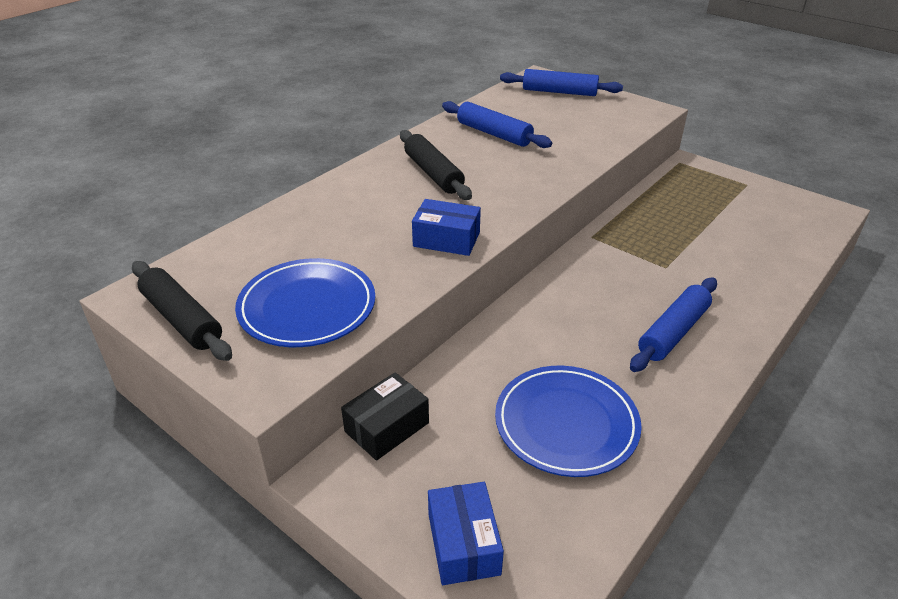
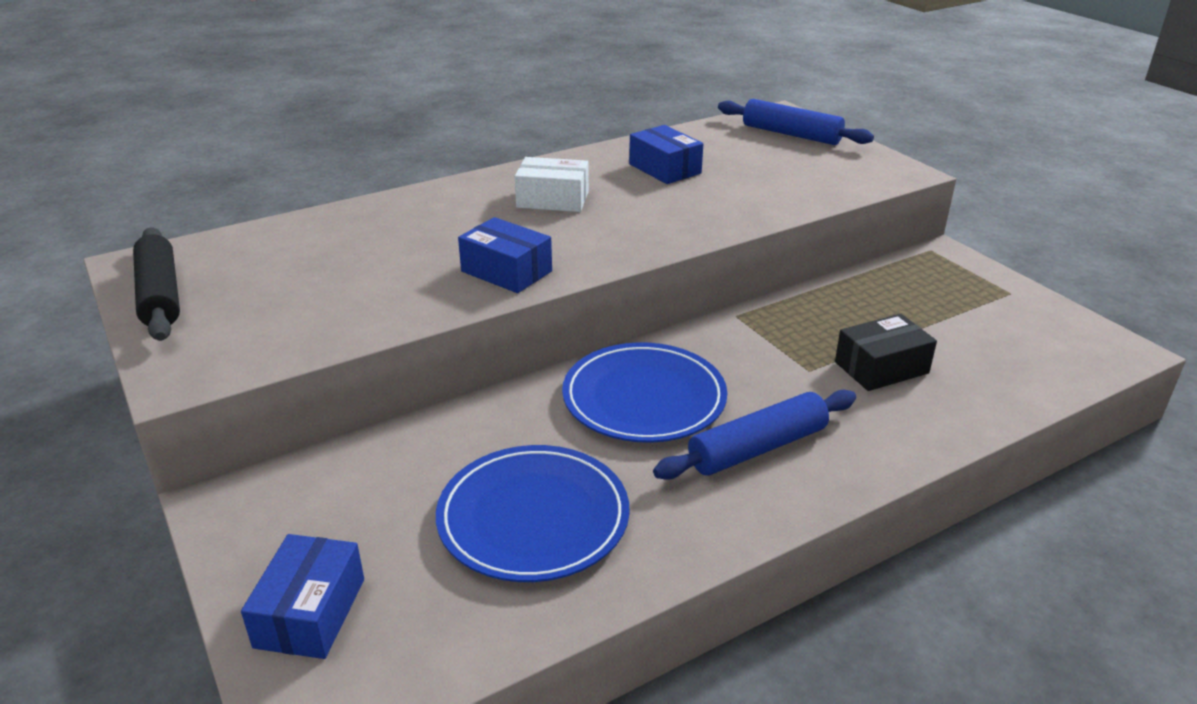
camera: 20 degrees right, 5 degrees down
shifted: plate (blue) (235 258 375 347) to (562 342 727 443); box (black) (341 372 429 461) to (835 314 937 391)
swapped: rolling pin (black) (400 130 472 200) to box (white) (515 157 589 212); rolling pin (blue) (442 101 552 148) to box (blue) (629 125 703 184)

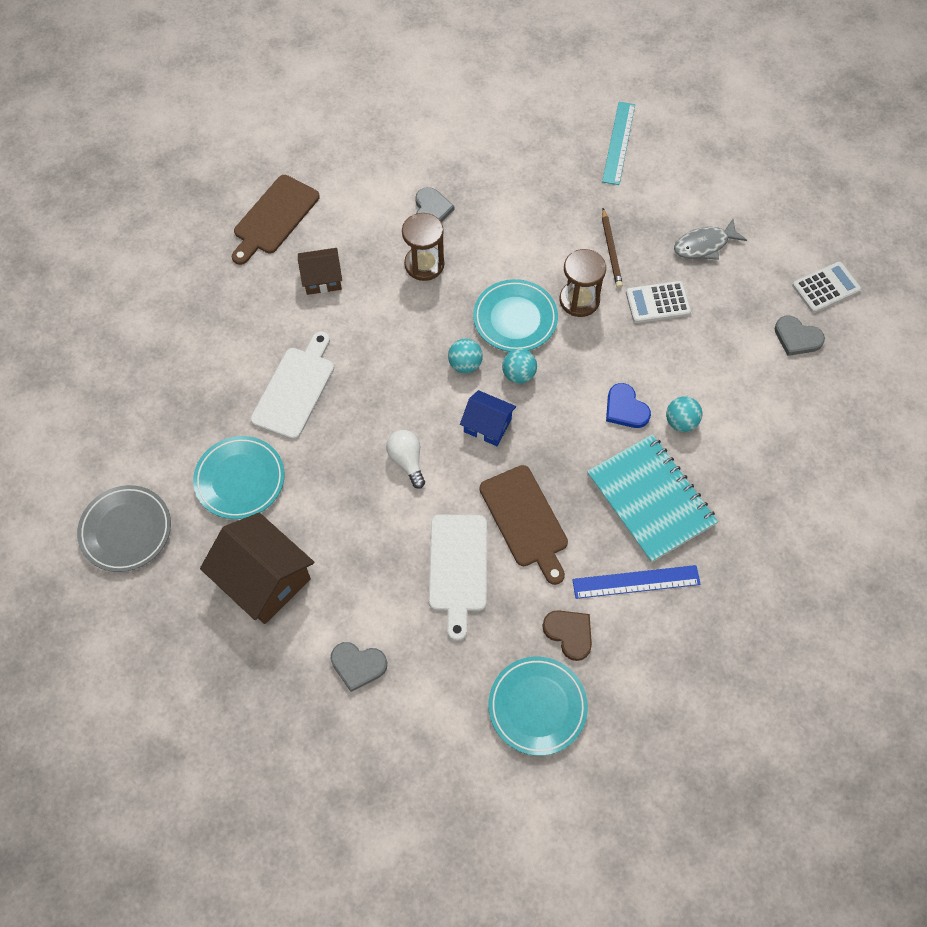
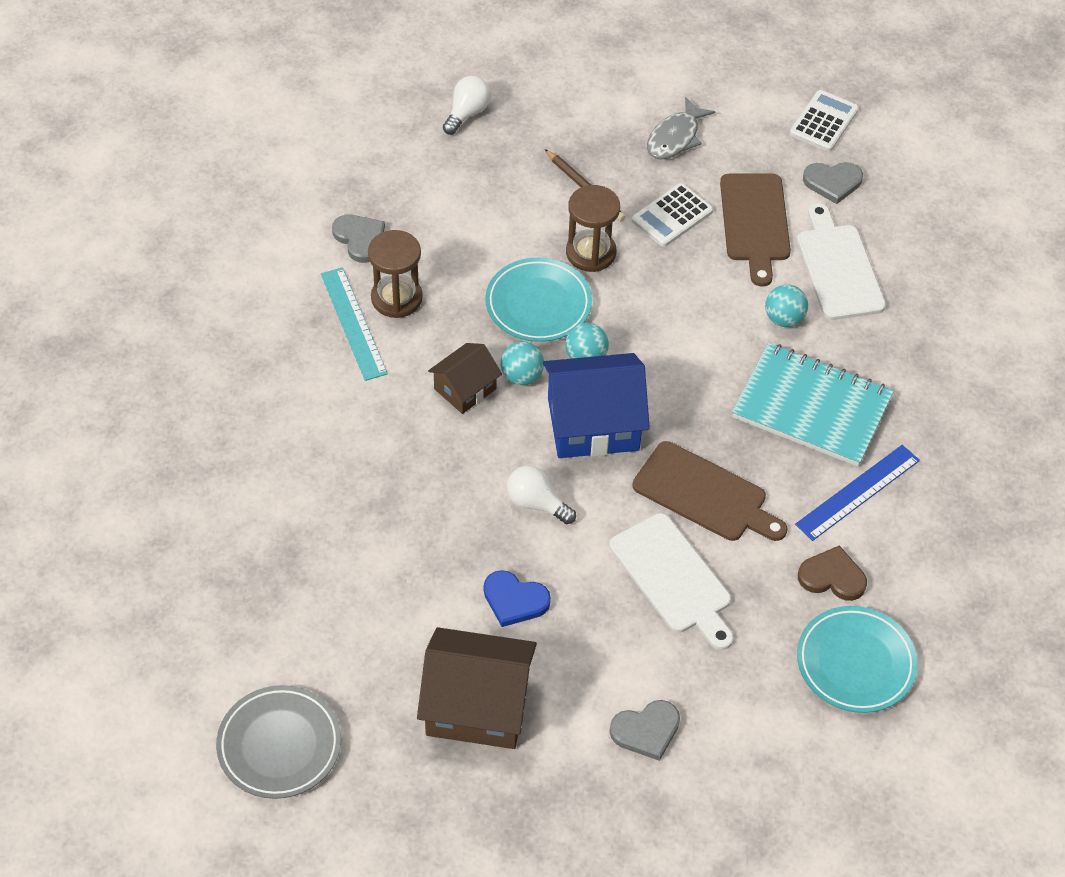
camera: 35 degrees left, 10 degrees down
gone: plate (turquoise) (193 436 285 519)
new: light bulb (white) (443 76 491 135)
shifted: cutting board (brown) (232 175 320 265) to (720 174 791 287); cutting board (white) (250 331 334 440) to (797 203 886 320); house (brown) (298 248 342 295) to (428 343 502 414); ruler (turquoise) (602 102 635 185) to (321 267 388 381); heart (blue) (606 383 651 428) to (484 570 551 627)
scaled: house (blue) (460 390 516 446) = (543 353 650 458) x1.75

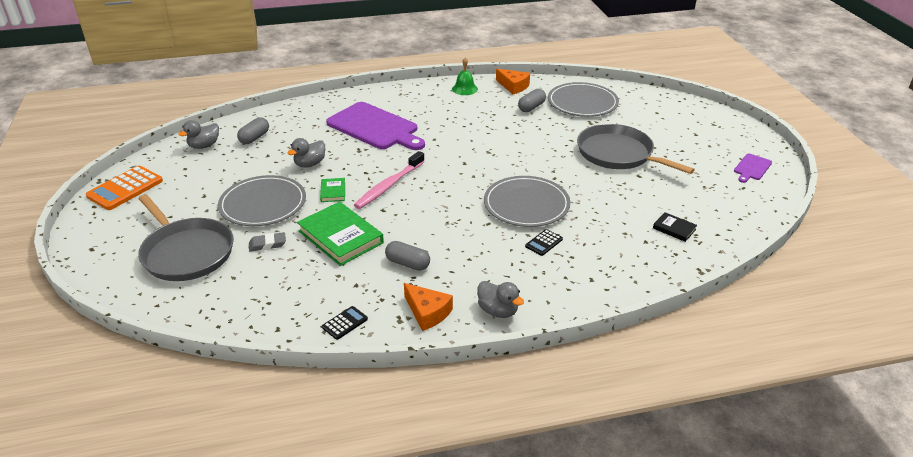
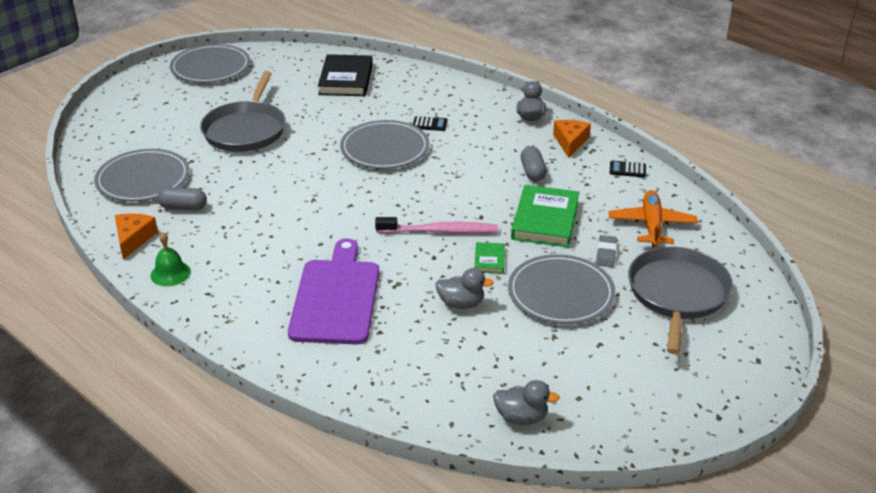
camera: 125 degrees left, 0 degrees up
gone: calculator (orange) (86 166 163 210); capsule (grey) (237 117 269 144)
new: plane (orange) (609 190 698 247)
swapped: cutting board (purple) (734 153 772 183) to plate (grey) (170 44 250 83)
rotated: eraser (grey) (249 232 286 252) = (596 235 617 267) 60 degrees clockwise; book (green) (320 178 345 202) = (475 242 505 273) 45 degrees counterclockwise
scaled: book (black) (653 212 697 242) = (318 54 373 96) x2.06

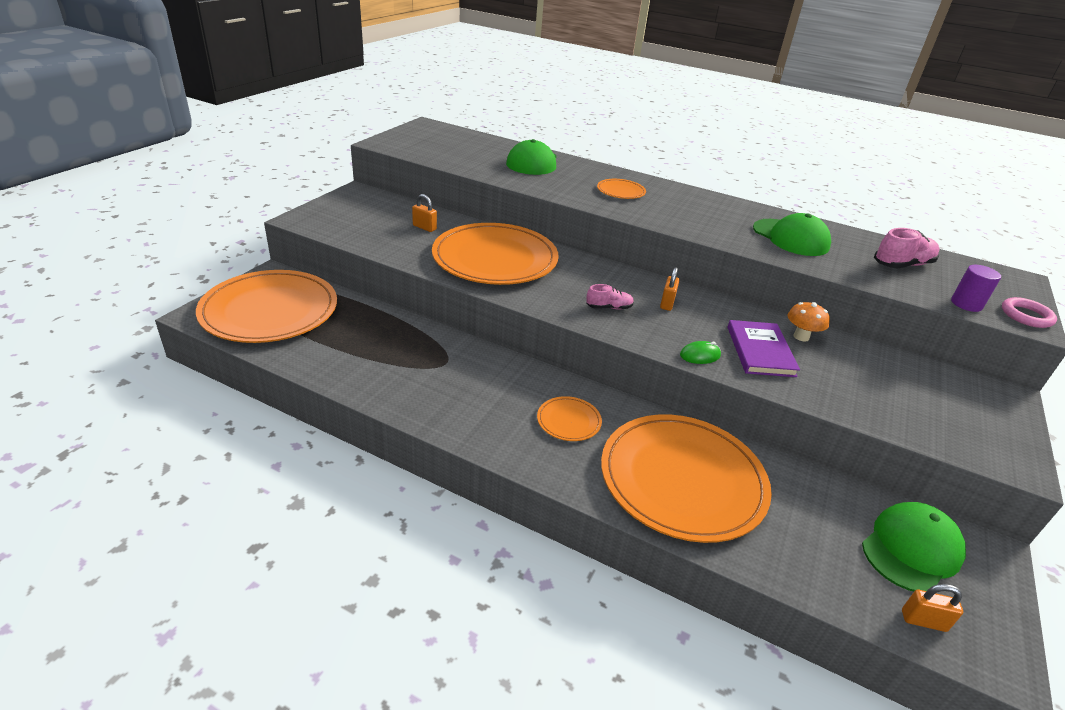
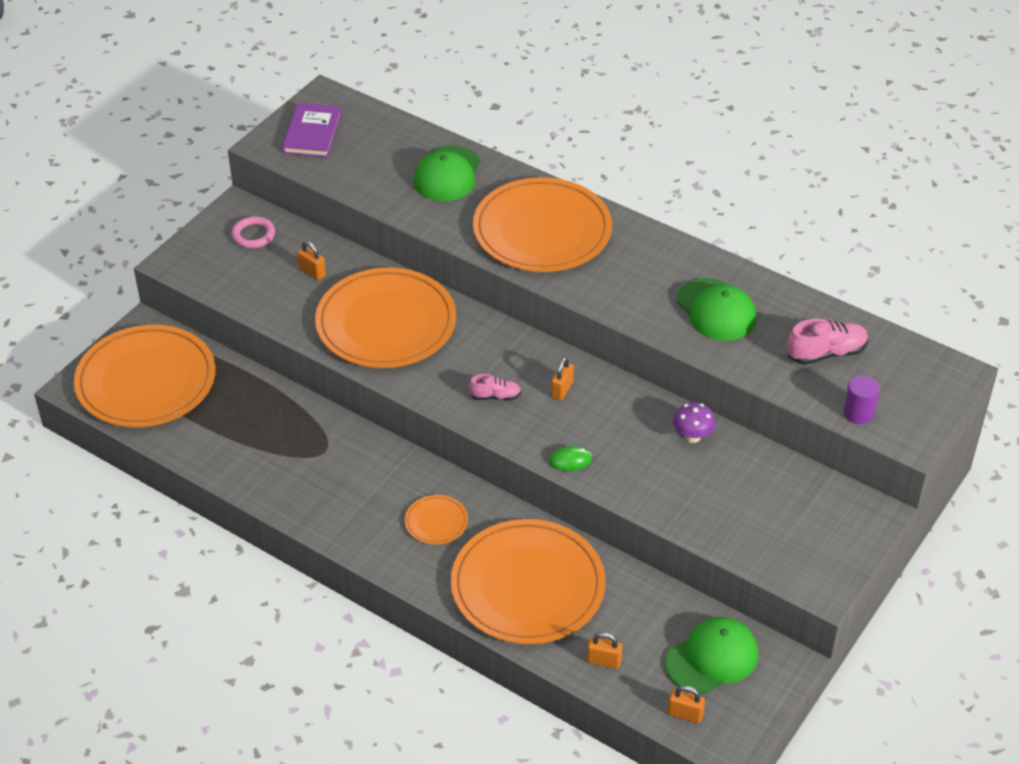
camera: 10 degrees right, 10 degrees up
new: padlock (orange) (587 632 623 669)
shifted: book (purple) (728 320 800 377) to (282 103 342 157); ring (pink) (1002 297 1057 328) to (232 216 275 248)
repainted: mushroom (orange) (788 302 830 342) to mushroom (purple) (673 402 715 443)
scaled: plate (orange) (597 179 646 199) = (473 177 612 272) x2.37

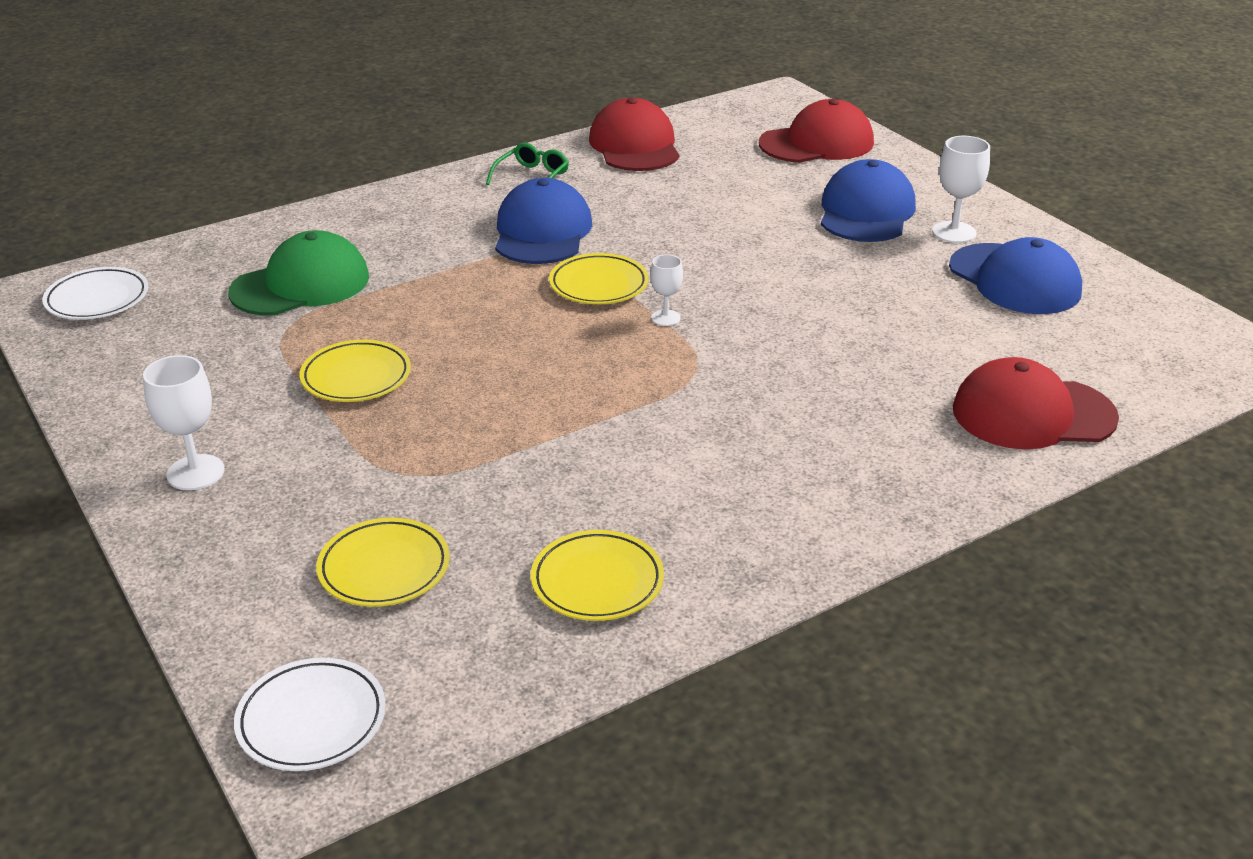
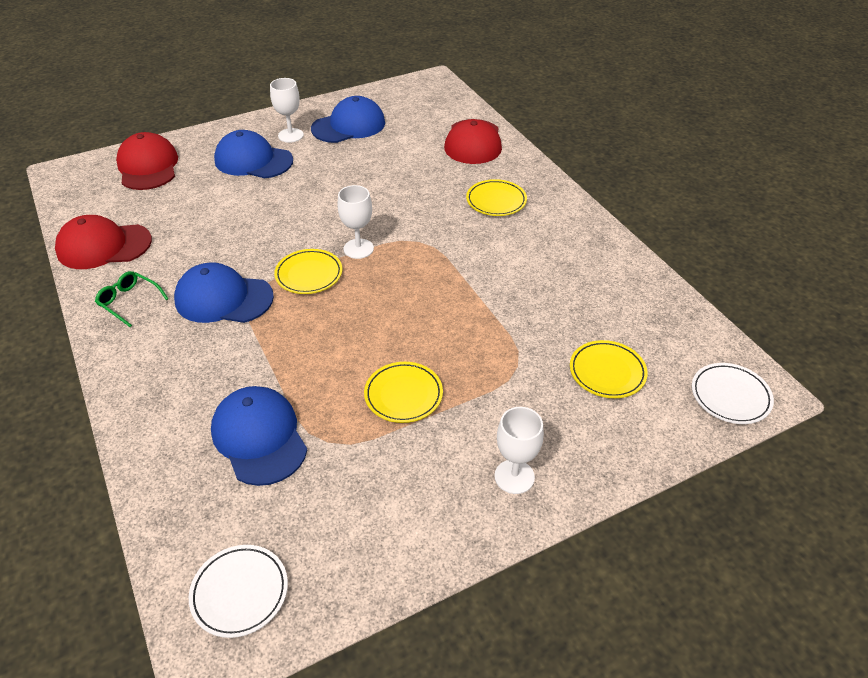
camera: 85 degrees left, 10 degrees up
shifted: plate (yellow) (531 530 664 621) to (466 179 527 216)
repainted: cap (green) (228 230 369 316) to cap (blue) (211 386 307 486)
scaled: goblet (white) (650 255 683 326) = (338 185 374 259) x1.63

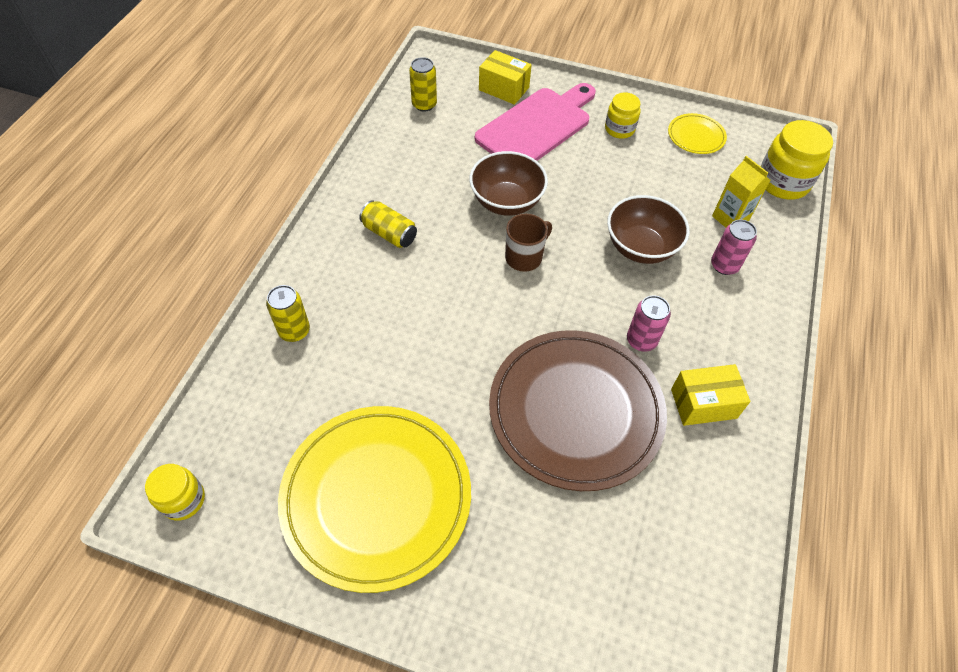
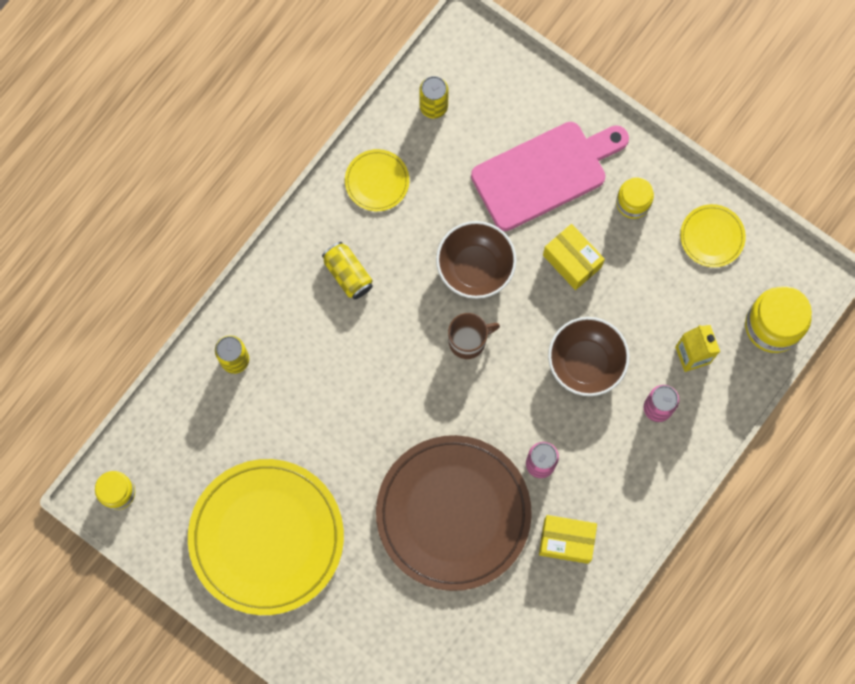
camera: 20 degrees right, 20 degrees up
new: plate (yellow) (345 149 409 211)
shifted: box (yellow) (479 50 532 105) to (543 224 605 290)

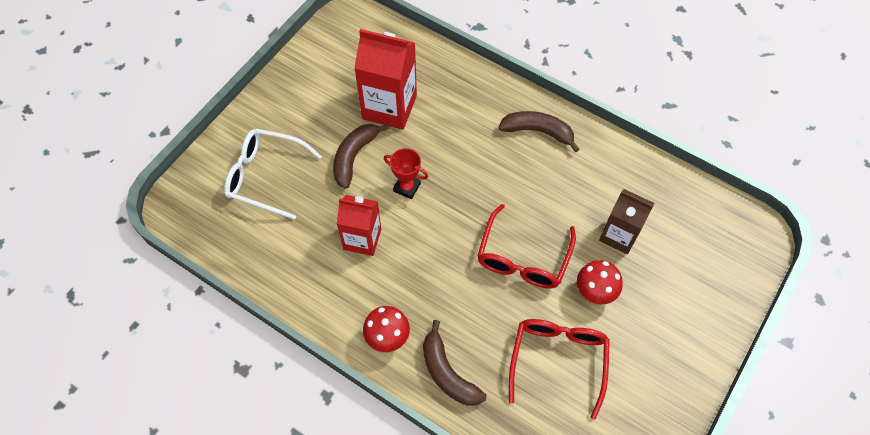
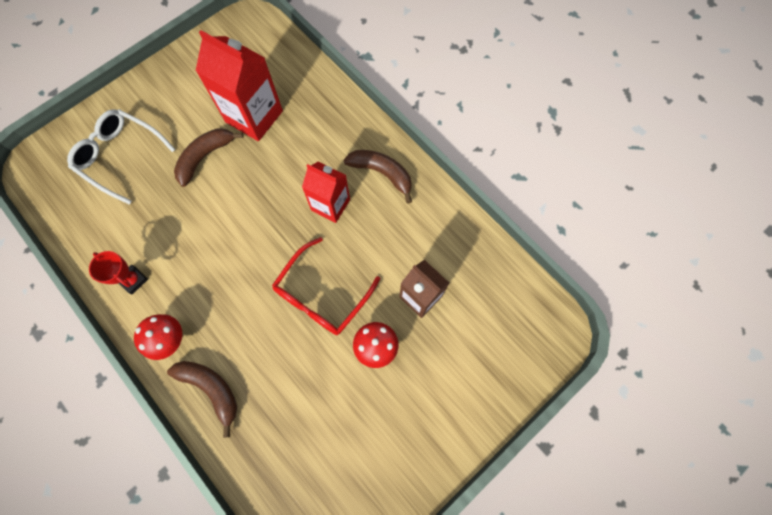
camera: 15 degrees right, 10 degrees up
gone: glasses (red) (509 319 610 420)
shifted: carton (red) (336 195 381 256) to (302 161 350 223); trophy (red) (384 148 428 199) to (89 251 148 294)
rotated: banana (brown) (423 320 486 406) = (167 361 237 438) 150 degrees clockwise

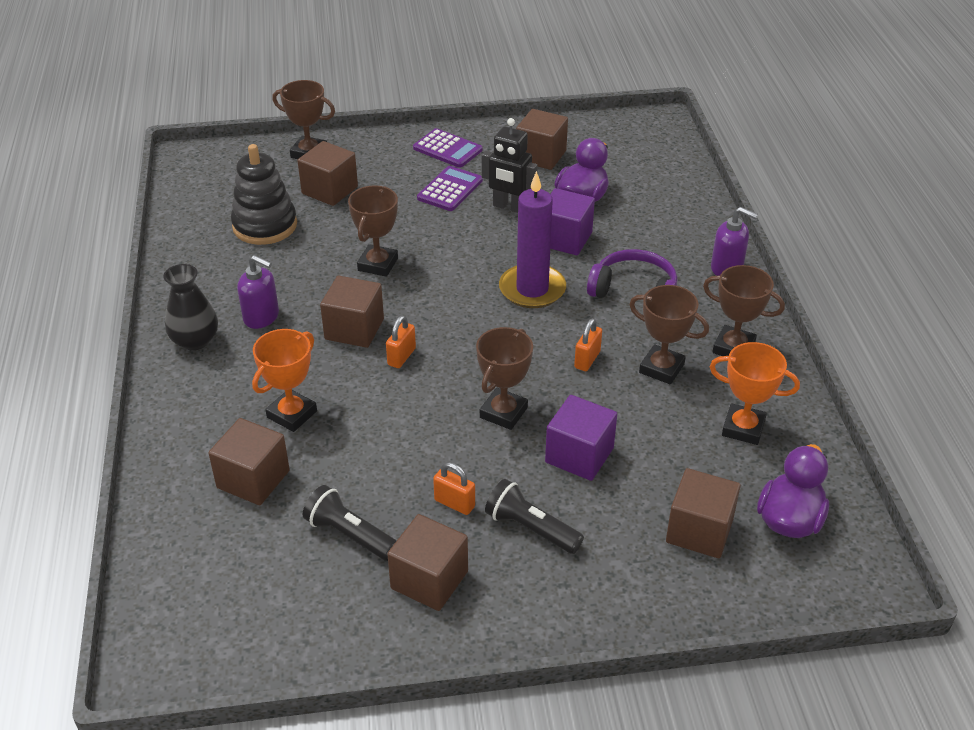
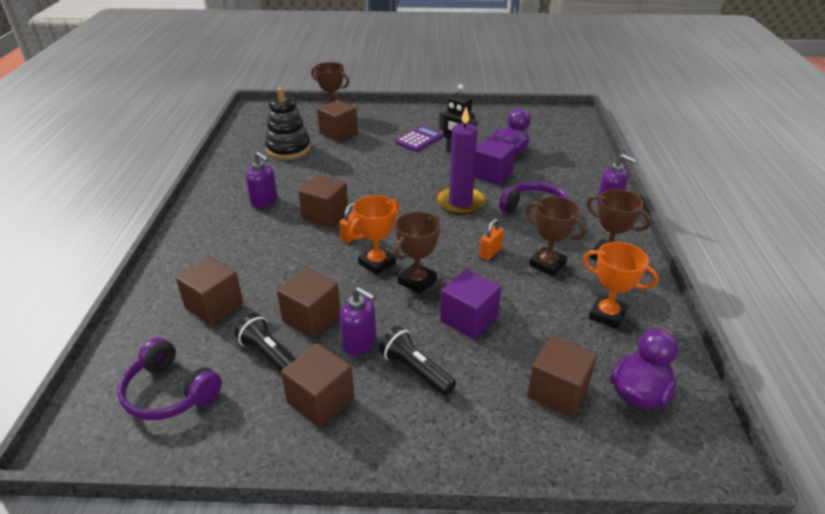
camera: 10 degrees right, 5 degrees down
gone: vase (black) (163 264 218 350); trophy (brown) (348 186 398 277); calculator (purple) (413 128 483 168)
new: headphones (purple) (117 338 222 420)
shifted: trophy (orange) (252 329 317 432) to (349 195 400 275); cube (brown) (516 109 568 170) to (277 268 341 338)
swapped: padlock (orange) (433 462 475 515) to soap dispenser (purple) (340 287 376 355)

